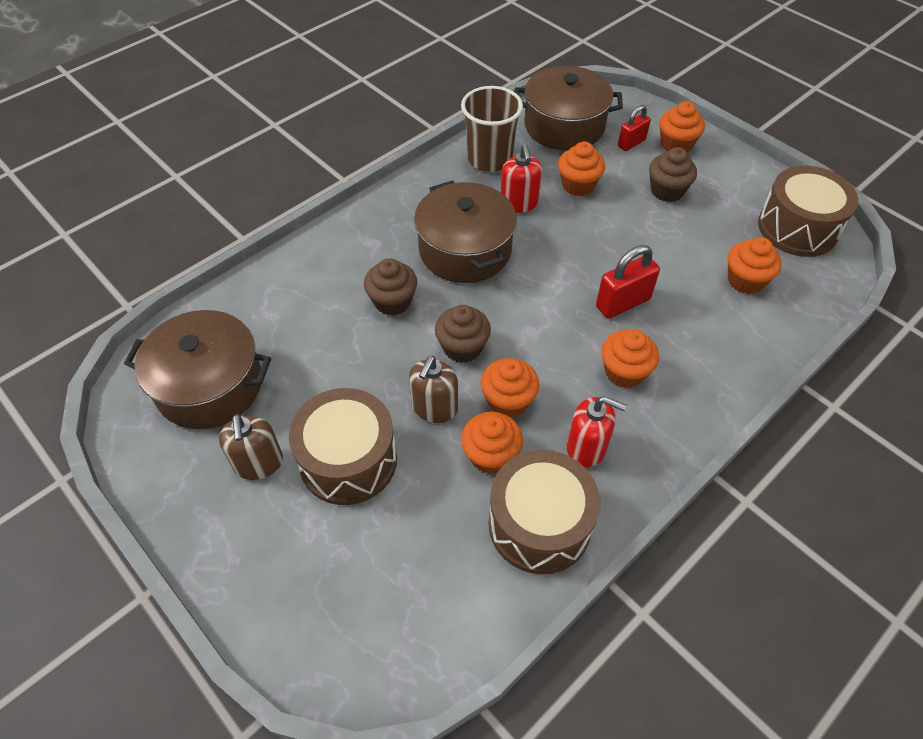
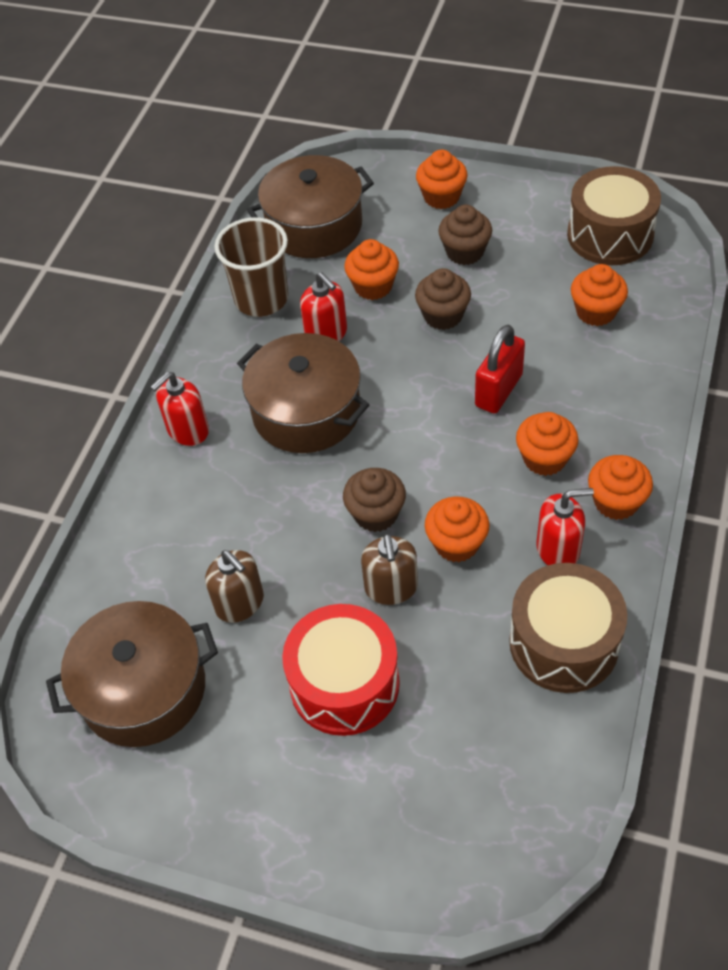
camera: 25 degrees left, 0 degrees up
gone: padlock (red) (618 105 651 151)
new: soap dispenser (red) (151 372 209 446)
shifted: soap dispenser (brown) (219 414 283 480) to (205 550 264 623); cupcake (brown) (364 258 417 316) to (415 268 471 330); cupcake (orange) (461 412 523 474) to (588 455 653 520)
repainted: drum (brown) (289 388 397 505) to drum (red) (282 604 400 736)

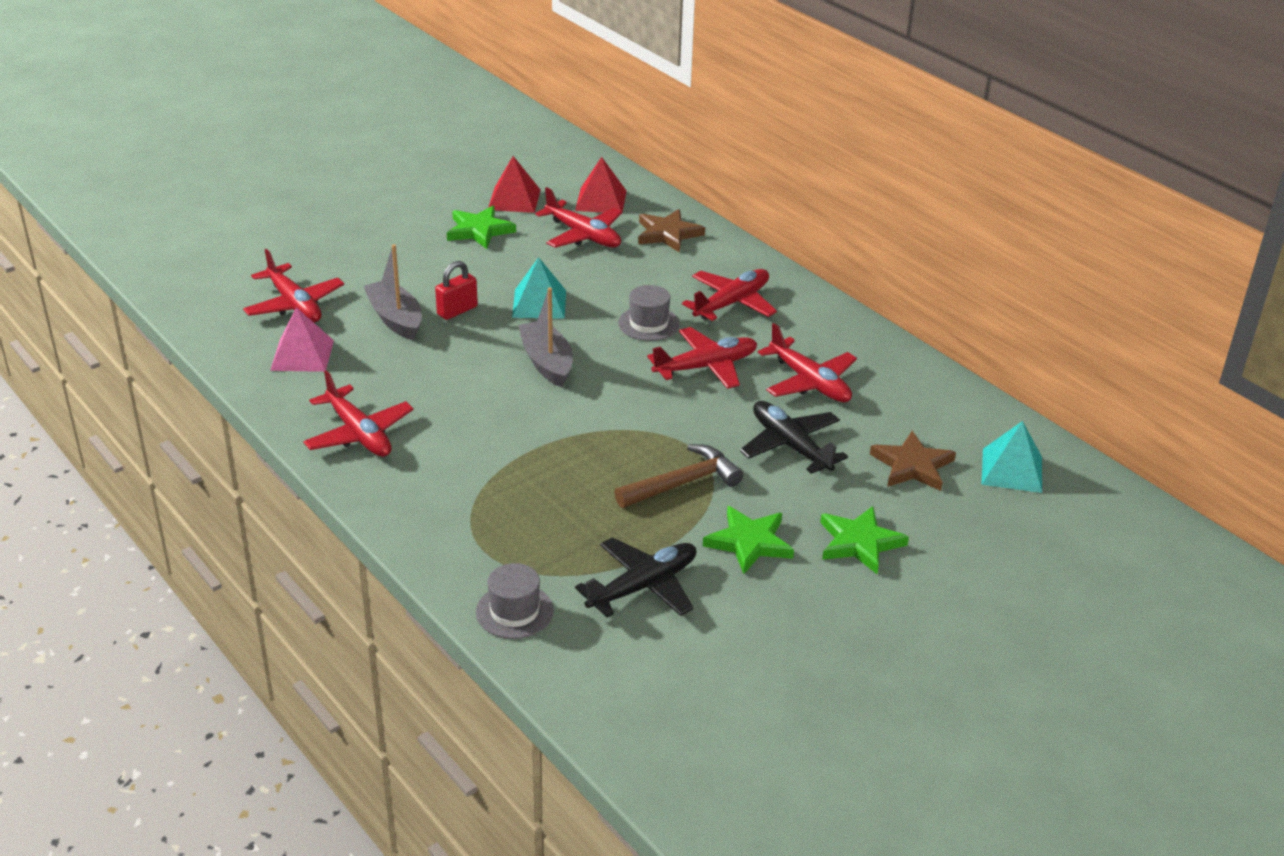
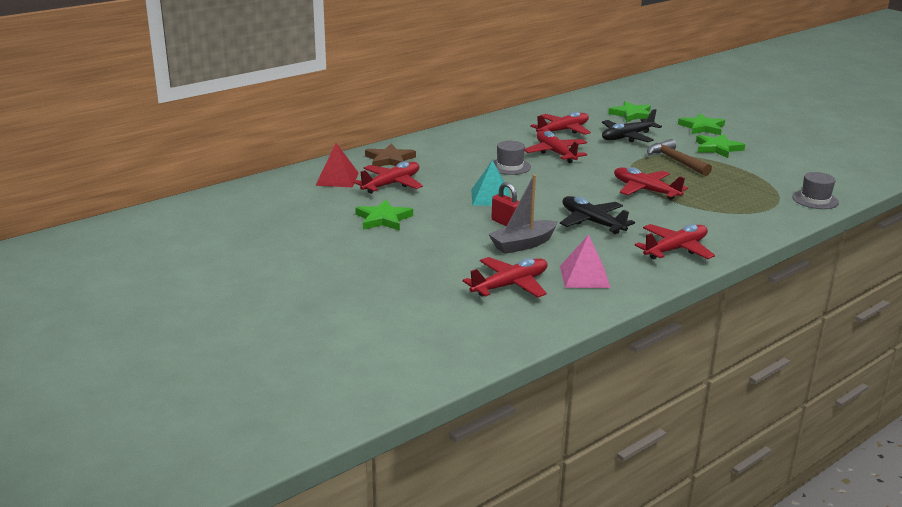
camera: 90 degrees left, 10 degrees down
gone: pyramid (red) (488 156 541 213); boat (grey) (518 287 573 387); pyramid (turquoise) (982 421 1042 493)
shifted: plane (black) (575 537 696 617) to (560 196 635 234); plane (red) (682 269 777 321) to (614 167 688 200)
repainted: star (brown) (870 431 956 491) to star (green) (608 101 651 122)

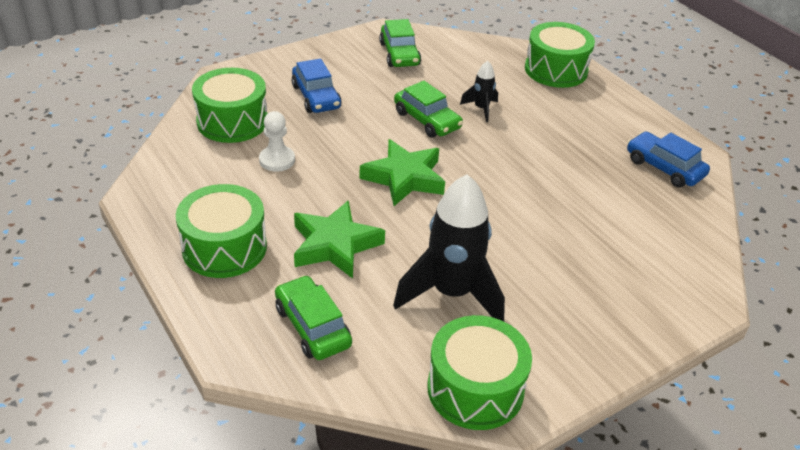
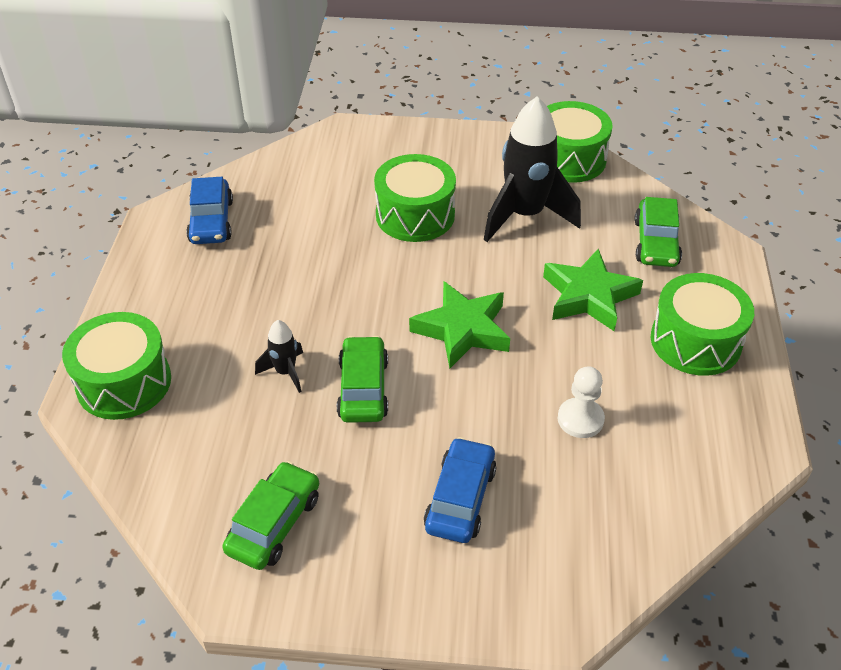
camera: 140 degrees left, 5 degrees up
shifted: drum (green) (192 68 267 143) to (374 154 456 242)

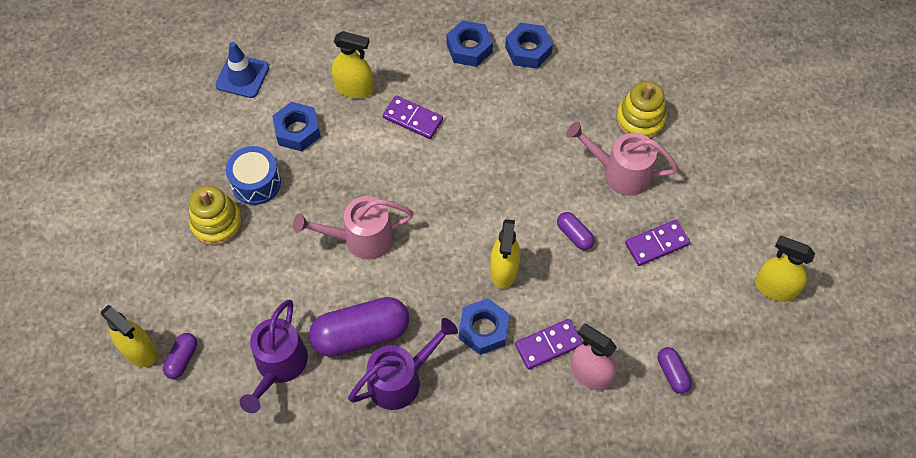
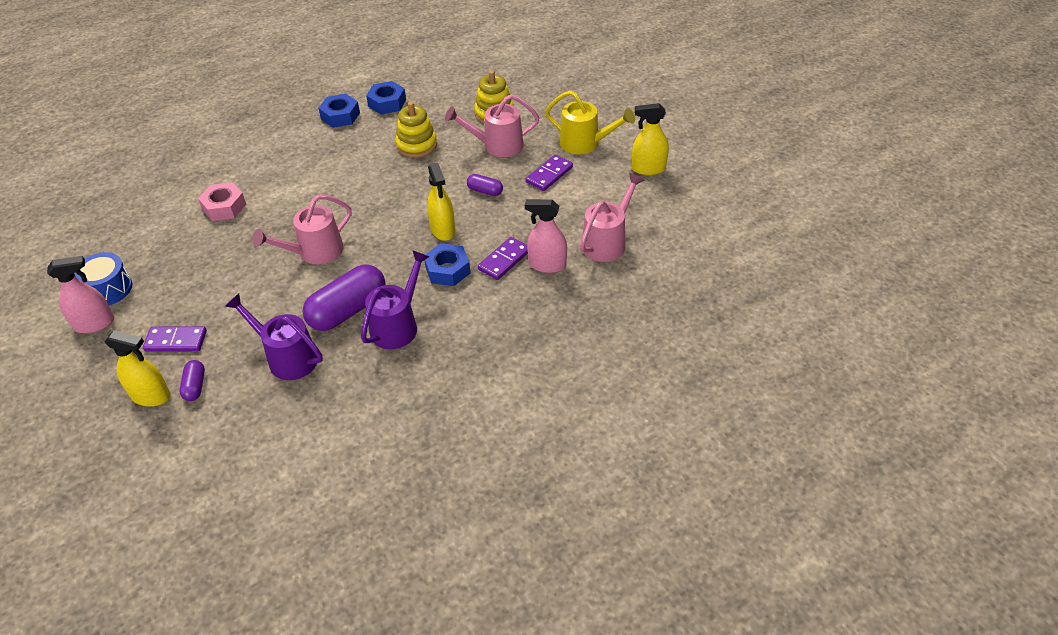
camera: 25 degrees left, 15 degrees down
gone: traffic cone (blue) (215 42 269 98); spray bottle (yellow) (332 31 373 98)
new: spray bottle (pink) (47 256 114 333); watering can (yellow) (545 90 635 154)
shifted: stacking toy (yellow) (189 185 242 246) to (396 102 437 157); drum (blue) (226 146 281 205) to (74 252 132 305); domino (purple) (383 95 443 139) to (143 326 207 351)
swapped: capsule (purple) (658 347 692 394) to watering can (pink) (580 173 644 262)
repainted: nut (blue) (272 102 321 151) to nut (pink) (198 182 246 221)
rotated: watering can (purple) (240 300 308 413) = (225 294 323 380) 135 degrees clockwise

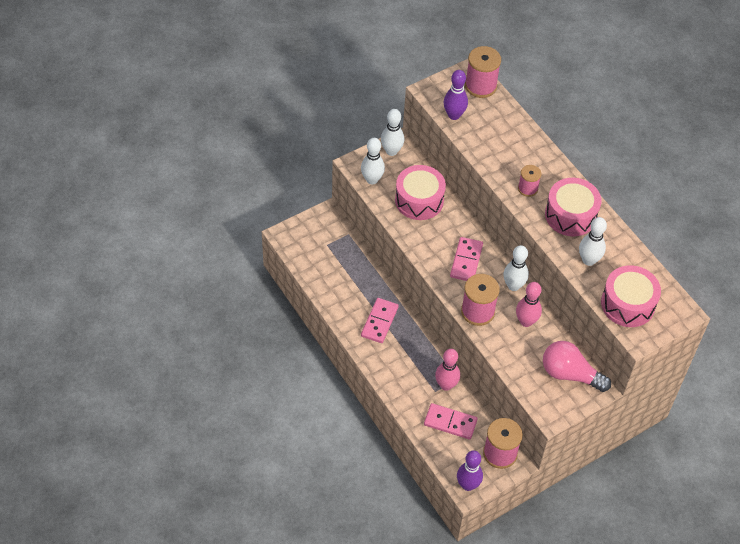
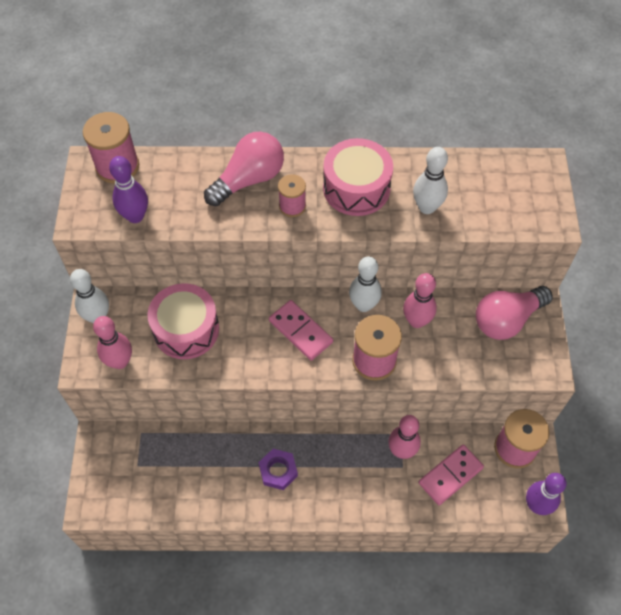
camera: 55 degrees left, 5 degrees up
gone: drum (pink) (601 265 661 327)
new: light bulb (pink) (204 132 284 206)
swapped: domino (pink) (361 298 399 343) to nut (purple) (259 449 298 490)
repainted: bowling pin (white) (361 138 385 185) to bowling pin (pink) (93 316 132 369)

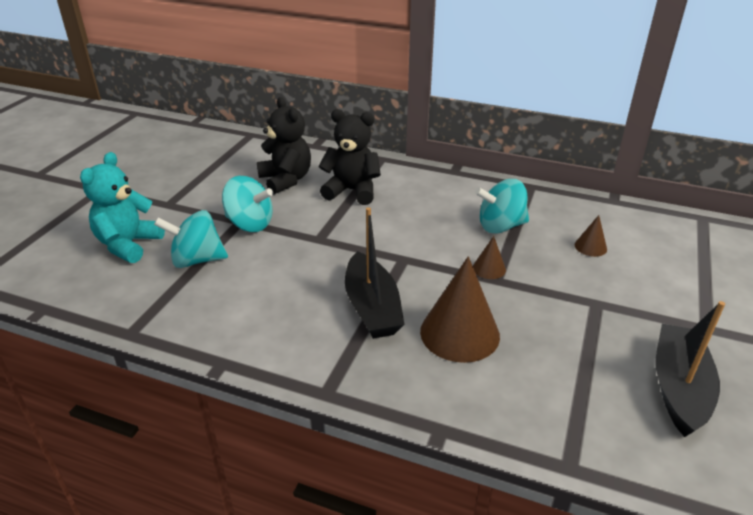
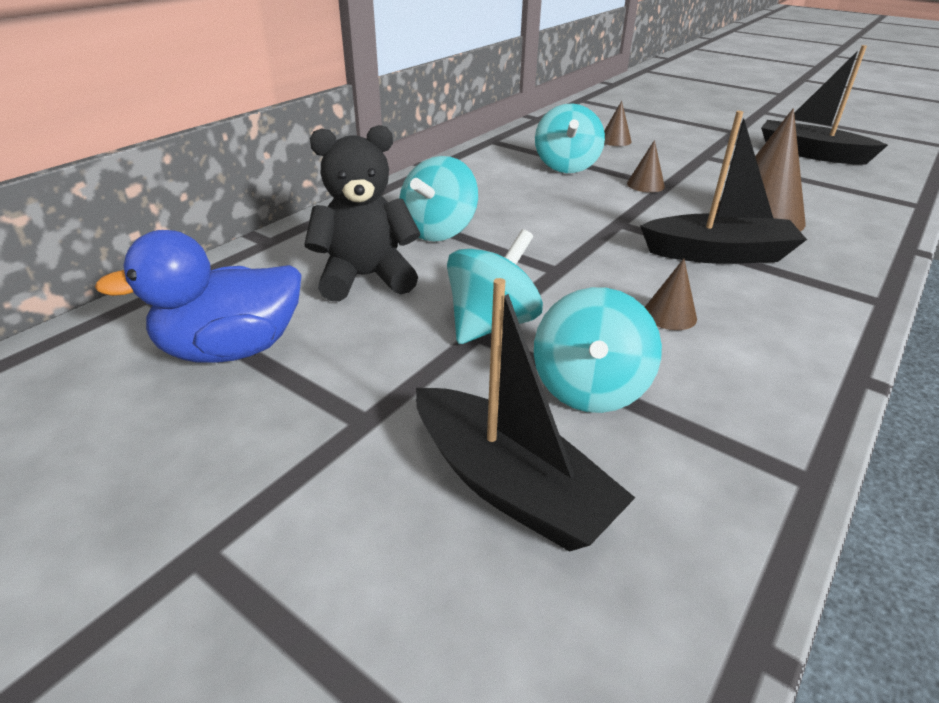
camera: 75 degrees left, 0 degrees up
new: duck (blue) (95 230 302 363); cone (brown) (645 259 697 330)
swapped: teddy bear (turquoise) (80 152 165 263) to boat (black) (416 278 635 552); teddy bear (black) (318 109 381 205) to spinning top (turquoise) (399 156 478 241)

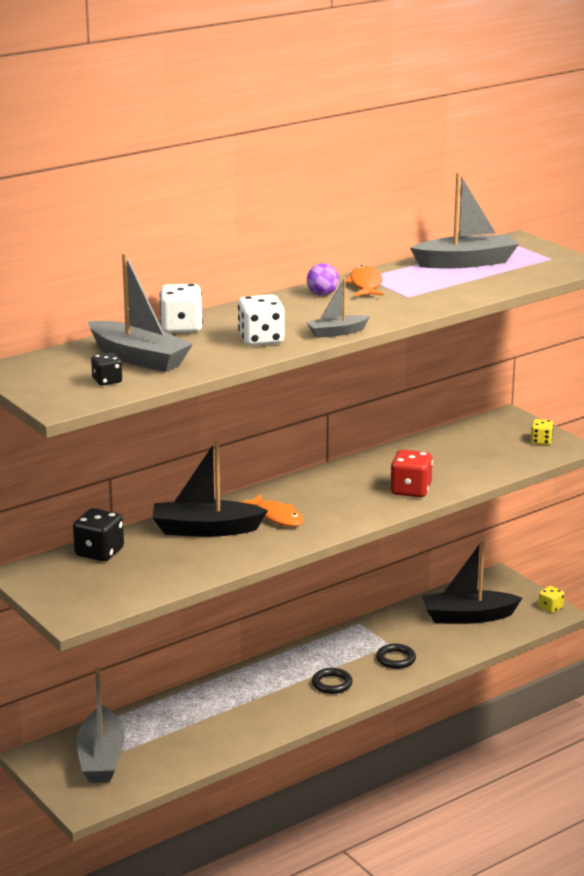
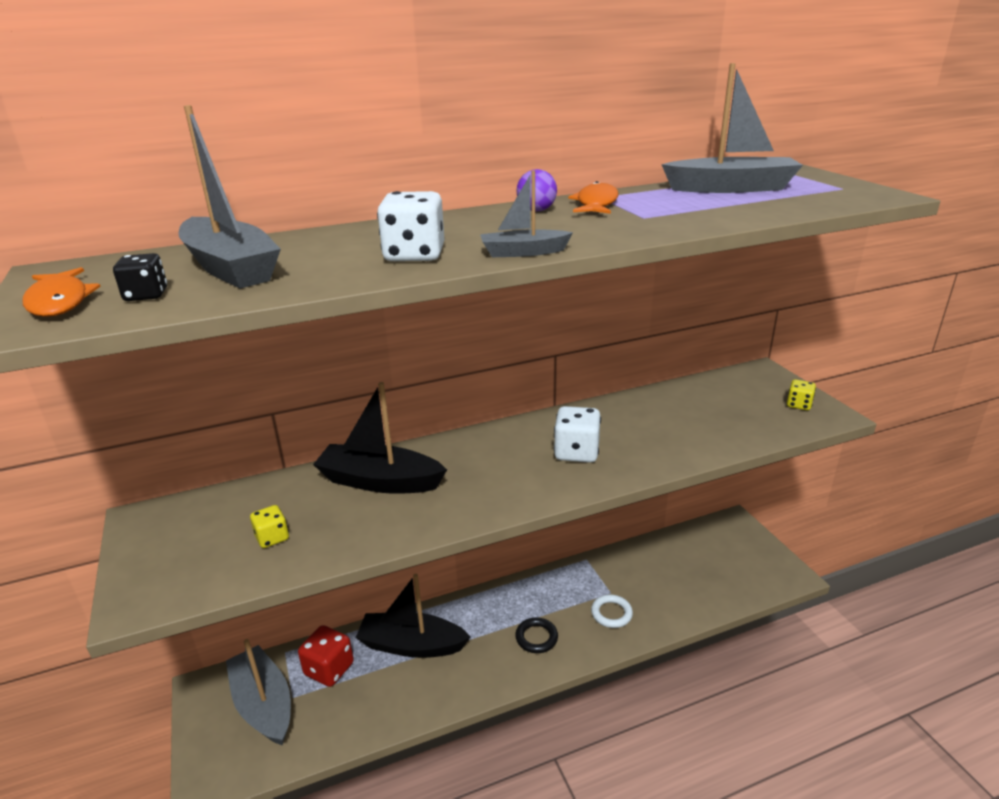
camera: 15 degrees right, 5 degrees up
gone: dice (black) (73 508 124 561)
shifted: dice (white) (160 284 203 333) to (554 406 601 463); fish (orange) (240 494 304 527) to (23 267 101 317); dice (red) (390 450 433 498) to (298 625 354 687); boat (black) (422 540 522 624) to (356 574 471 658); dice (yellow) (538 586 564 613) to (250 505 289 548)
repainted: ring (black) (376 644 416 669) to ring (white) (591 594 633 628)
rotated: boat (grey) (76 667 125 783) = (226 639 291 746) 135 degrees clockwise

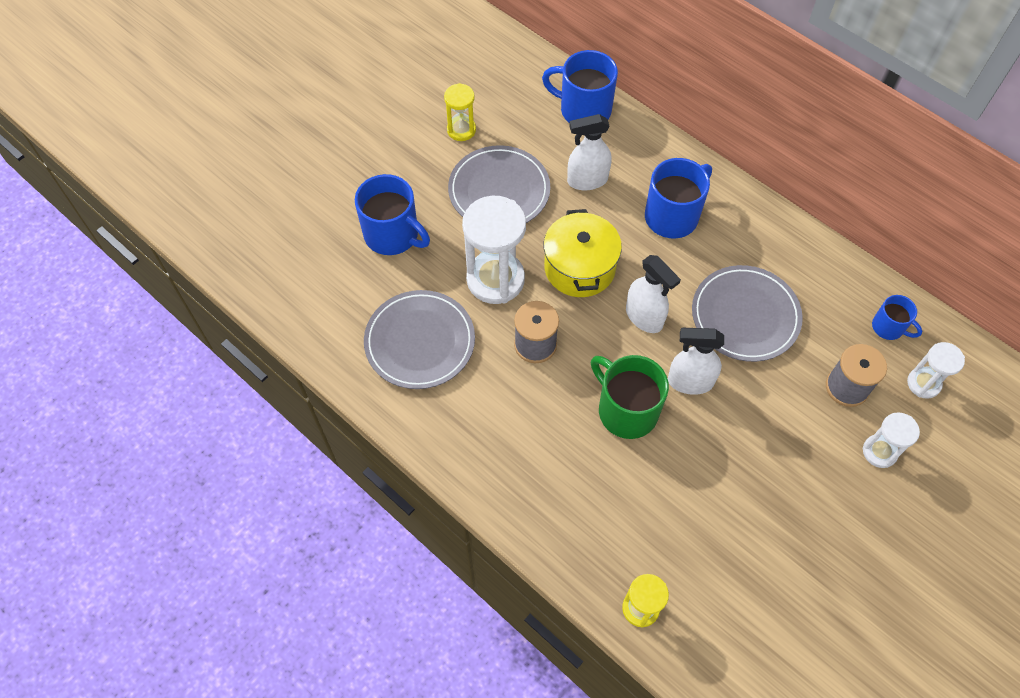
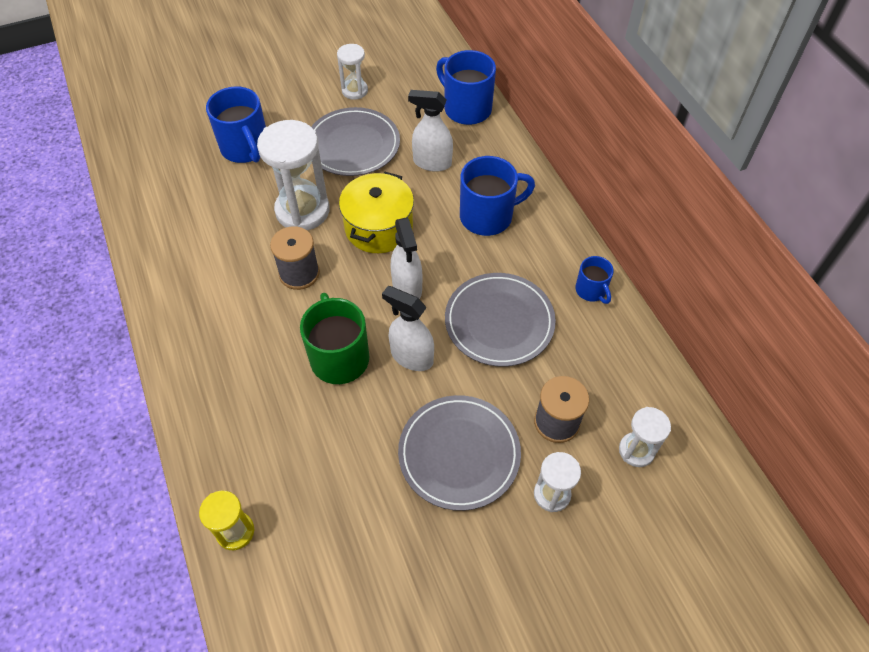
camera: 25 degrees right, 5 degrees down
shifted: plate (grey) (364 290 475 389) to (398 395 521 511); mug (blue) (872 295 922 340) to (575 256 614 304)
repainted: hourglass (yellow) (444 83 476 141) to hourglass (white) (337 44 368 100)

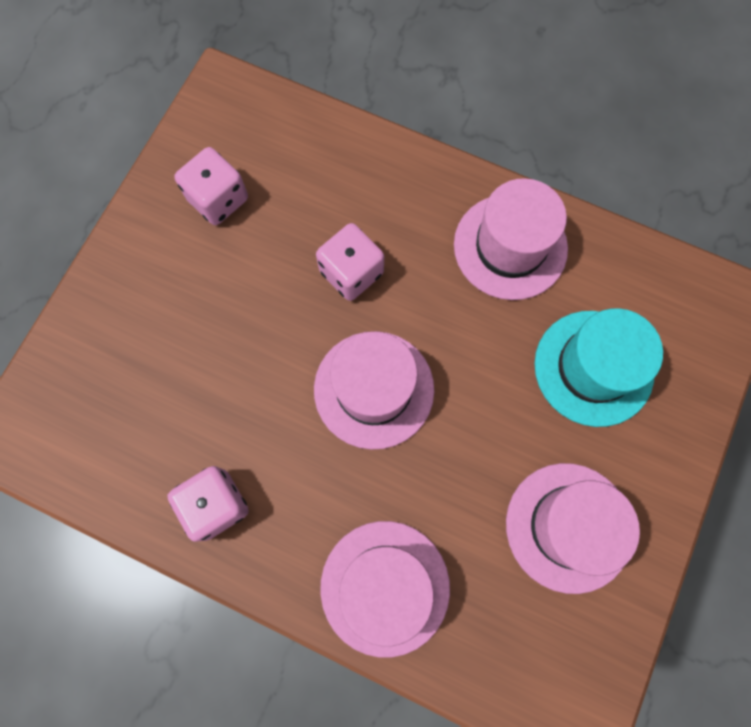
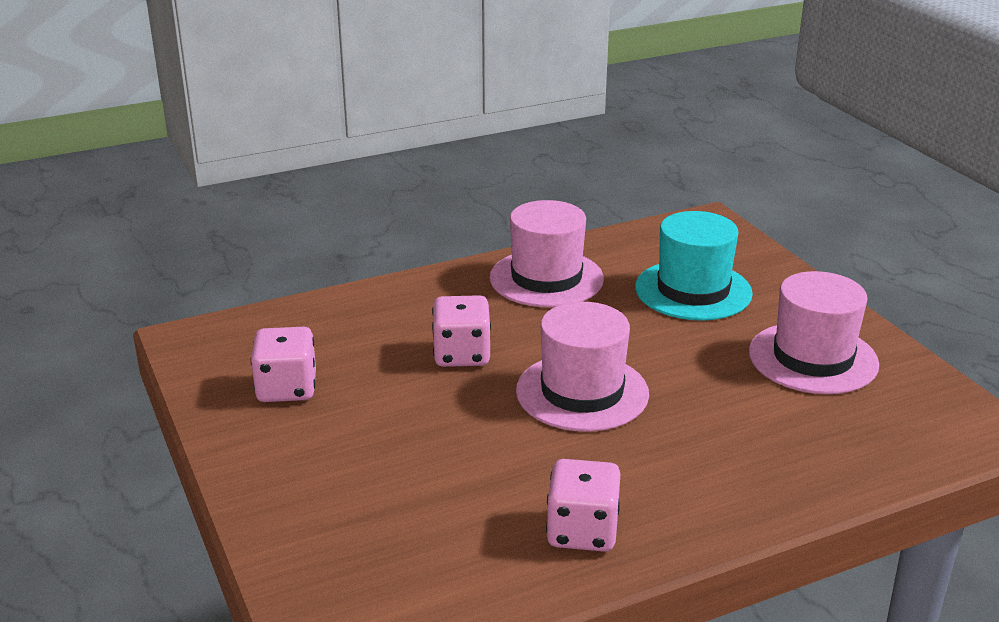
camera: 50 degrees left, 45 degrees down
gone: hat (pink) (320 521 450 658)

